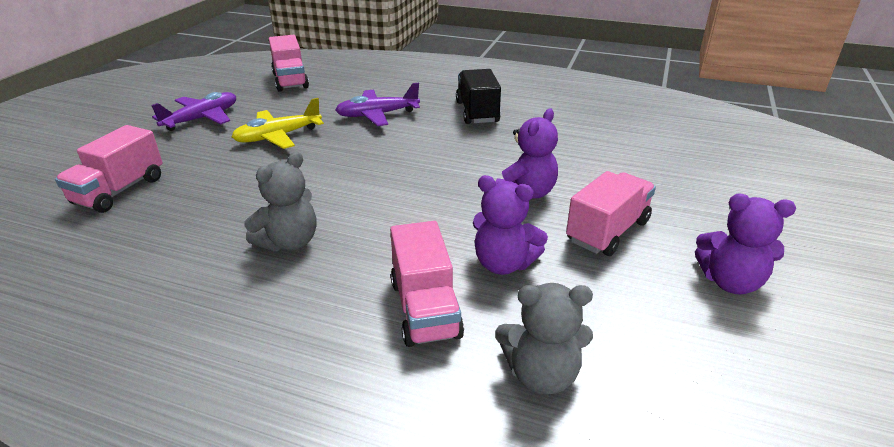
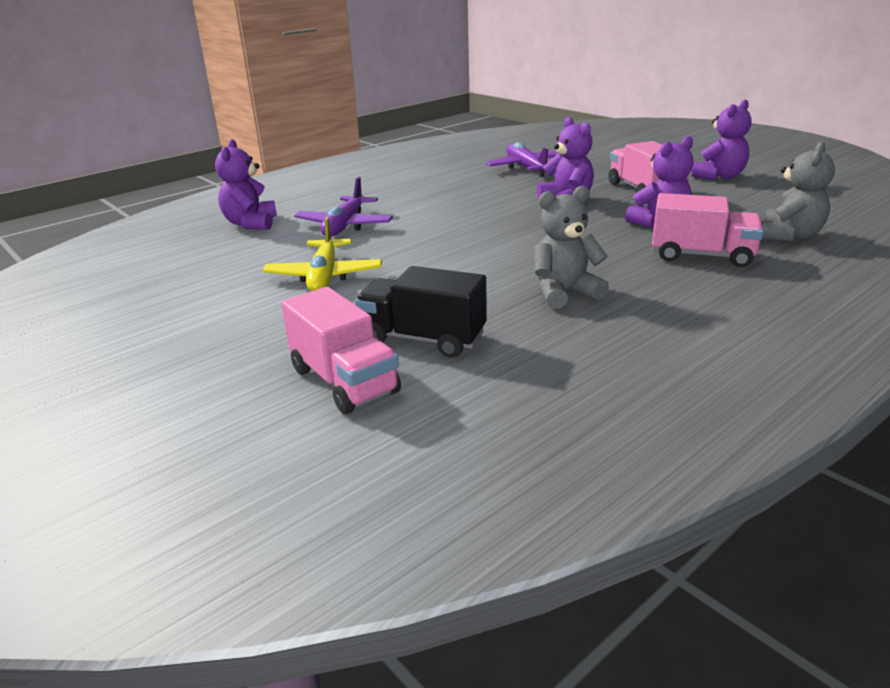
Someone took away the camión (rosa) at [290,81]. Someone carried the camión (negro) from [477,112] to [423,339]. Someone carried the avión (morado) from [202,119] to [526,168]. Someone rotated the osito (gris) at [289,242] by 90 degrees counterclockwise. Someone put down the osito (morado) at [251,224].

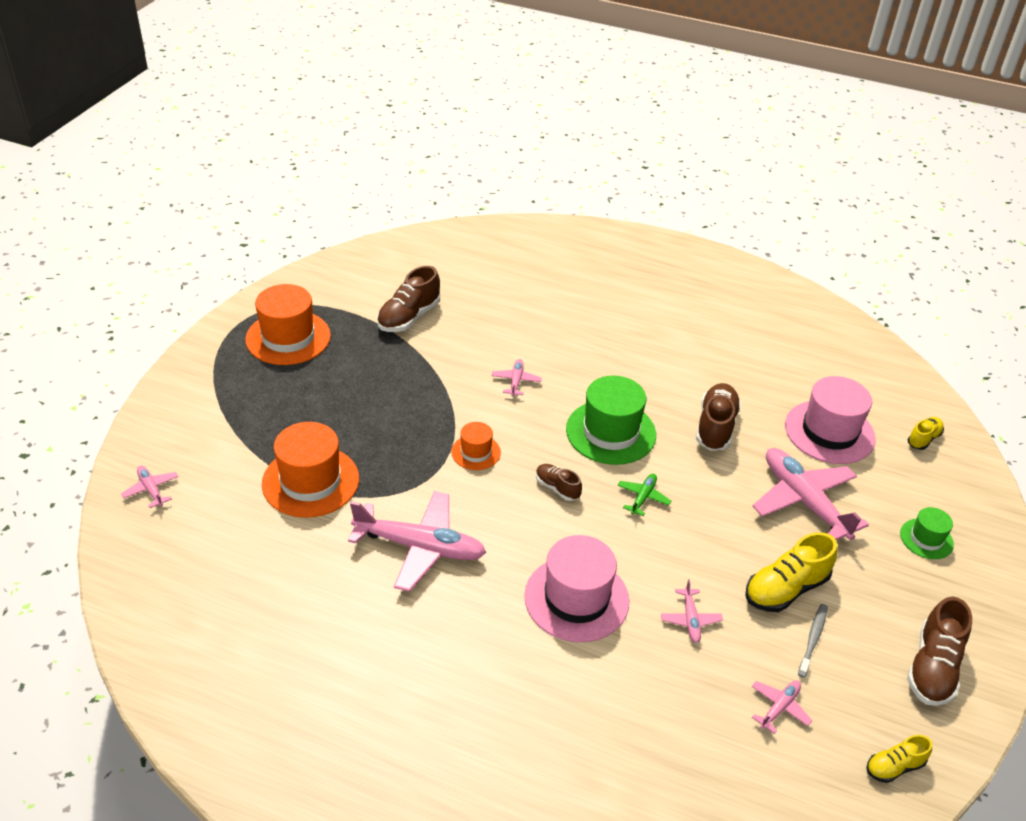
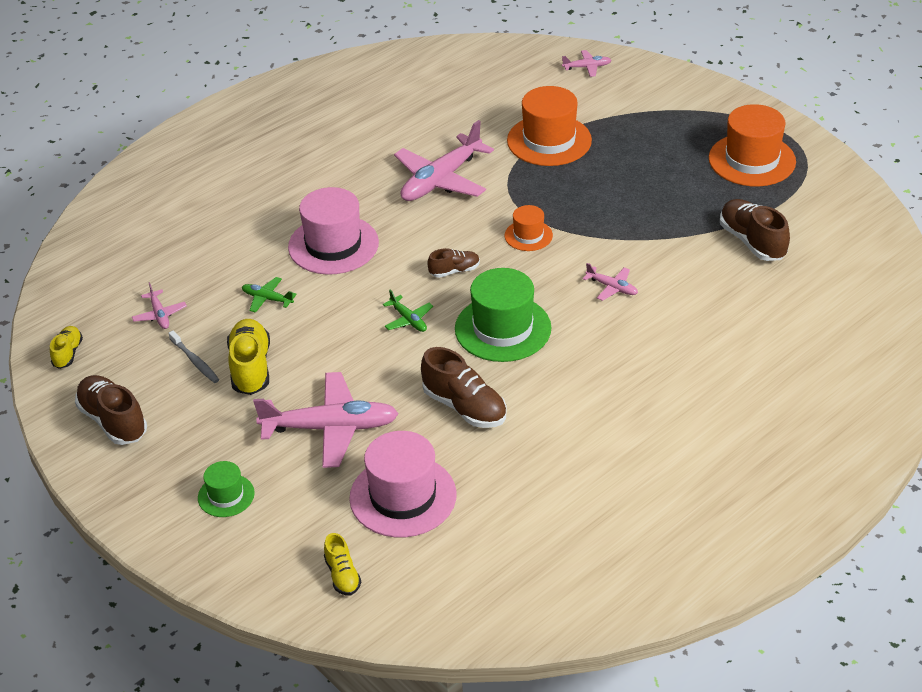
Someone repainted the avión (rosa) at [690,620], which became the avión (verde) at [267,299].

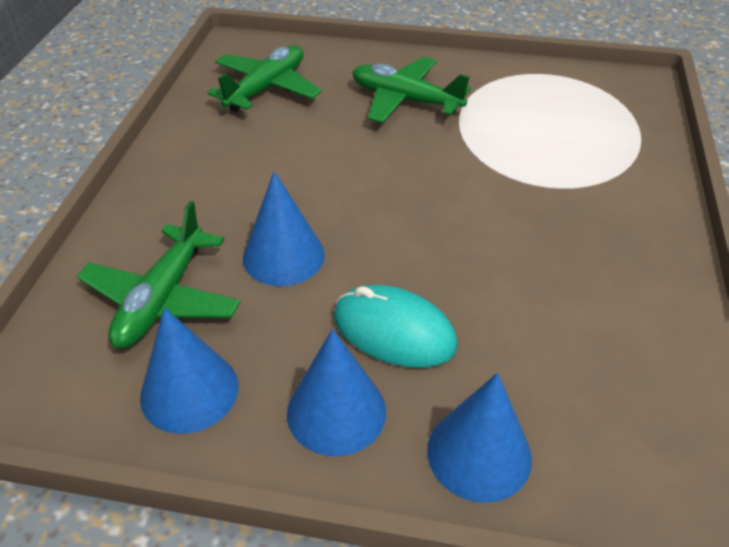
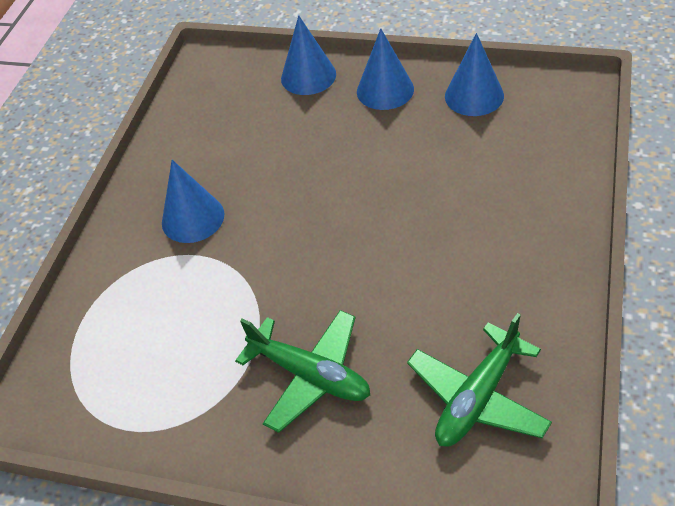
Someone carried the cono (azul) from [283,256] to [193,218]. Someone took away the avión (verde) at [162,299]. Someone took away the ratón (turquesa) at [394,331].

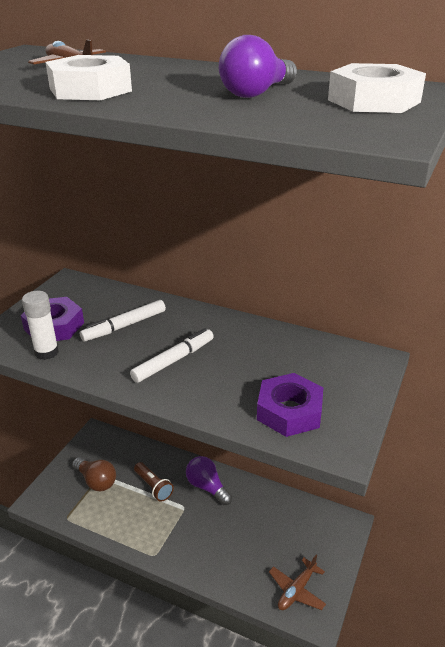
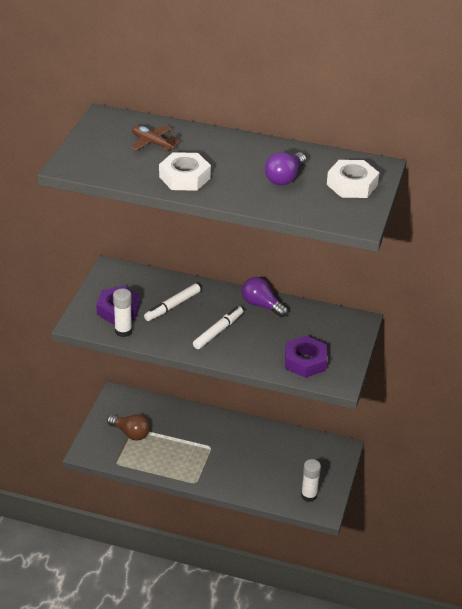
Someone carried the bombilla (morado) from [207,487] to [261,305]. Someone took away the lámpara de mano (marrón) at [153,487]. Someone swapped the avión (marrón) at [296,590] for the barra de pegamento (blanco) at [309,495].

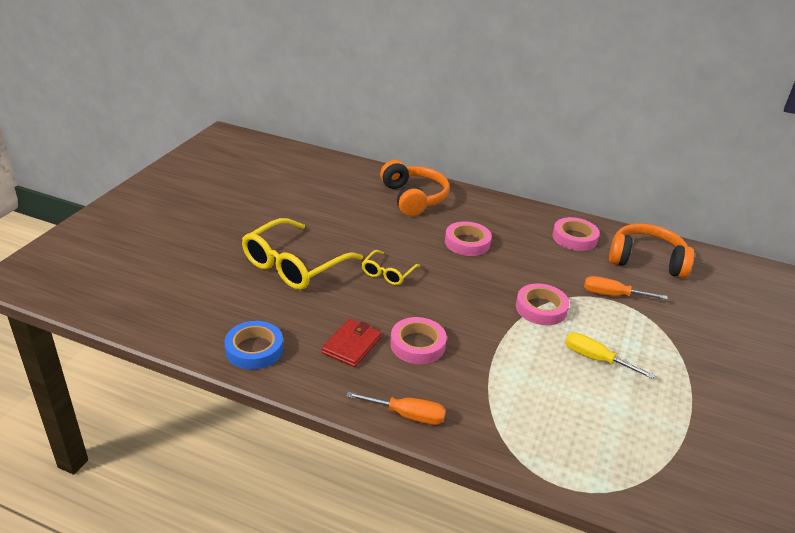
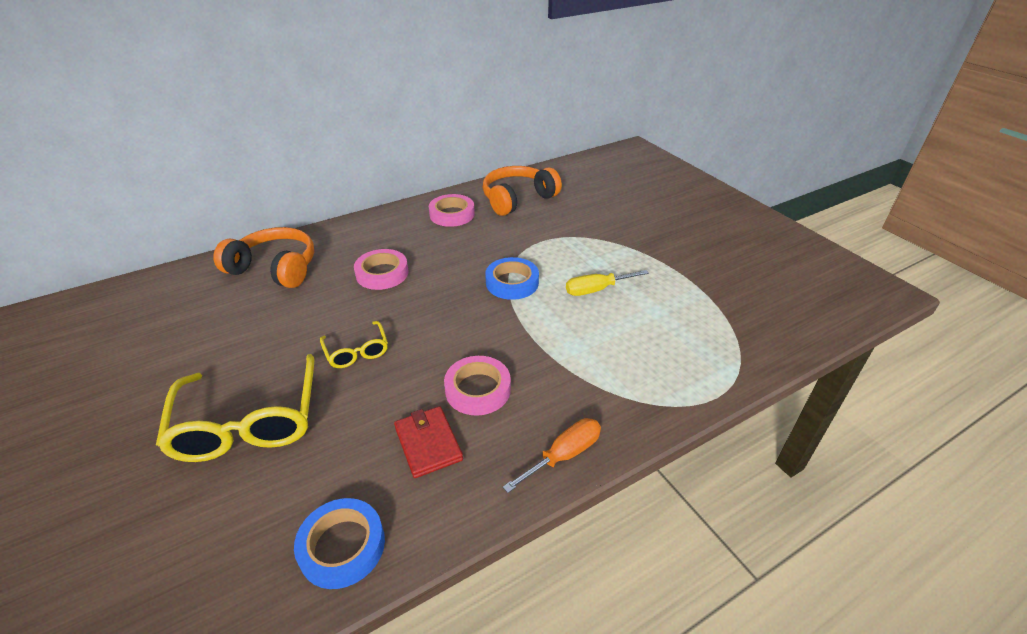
Someone took away the destornillador (naranja) at [612,295]. Someone repainted the cinta adhesiva (rosa) at [541,308], which became the cinta adhesiva (azul) at [512,282].

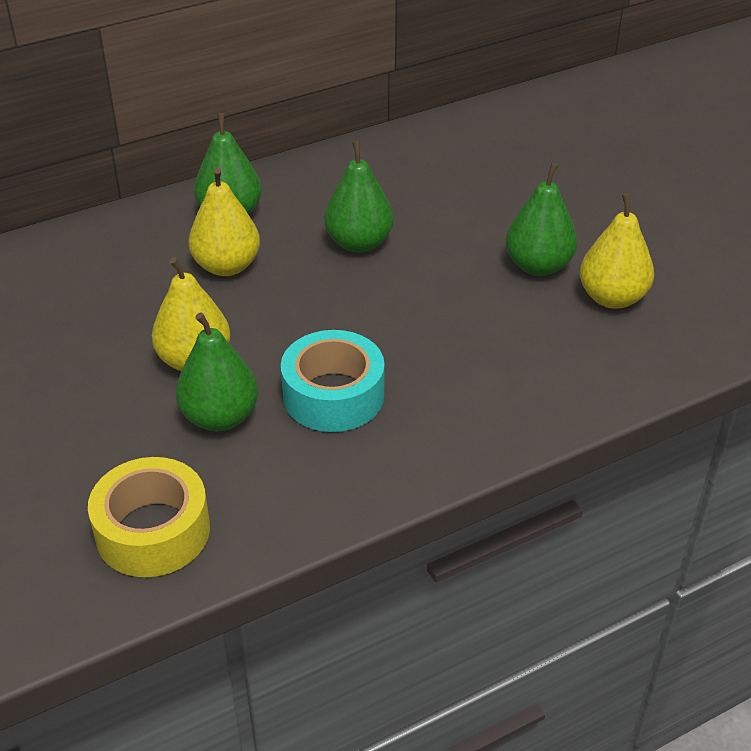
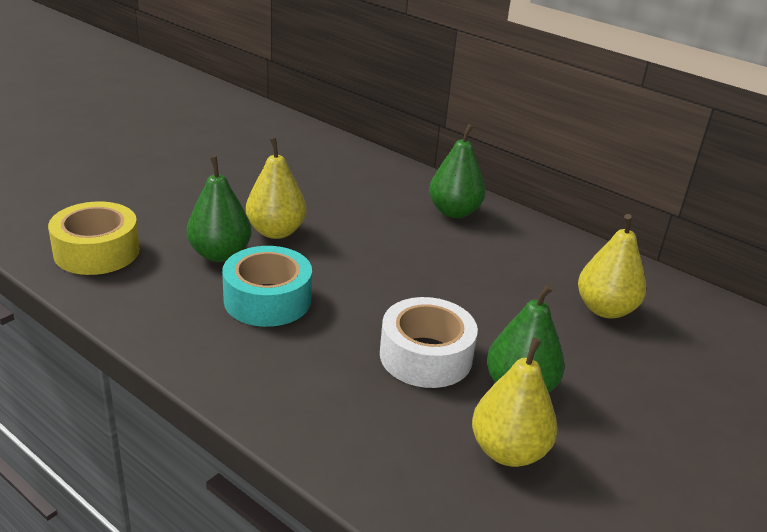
Someone took away the pera (verde) at [359,243]. Someone carried the pera (amarillo) from [226,266] to [605,309]. Someone put down the cinta adhesiva (blanco) at [426,356].

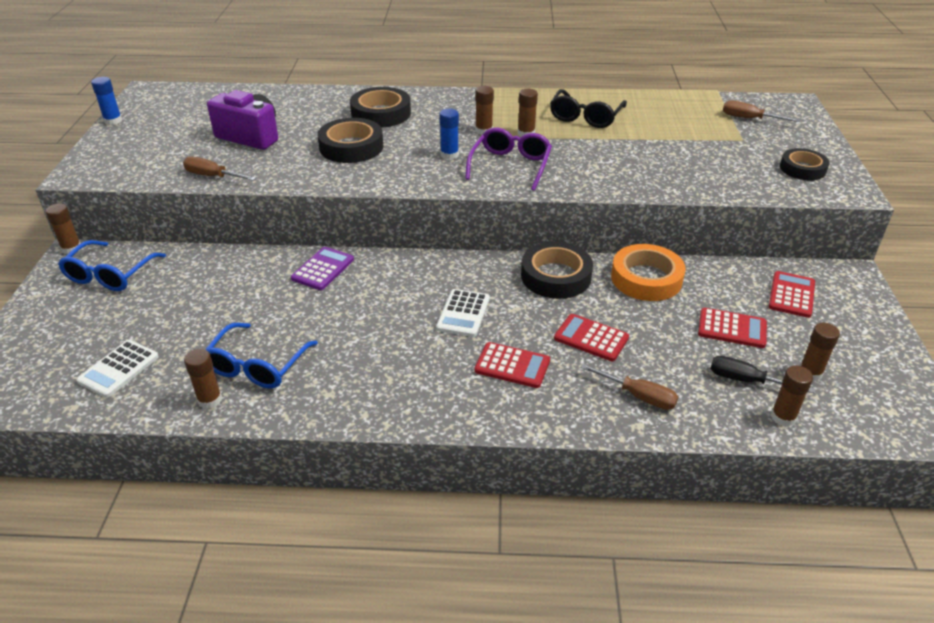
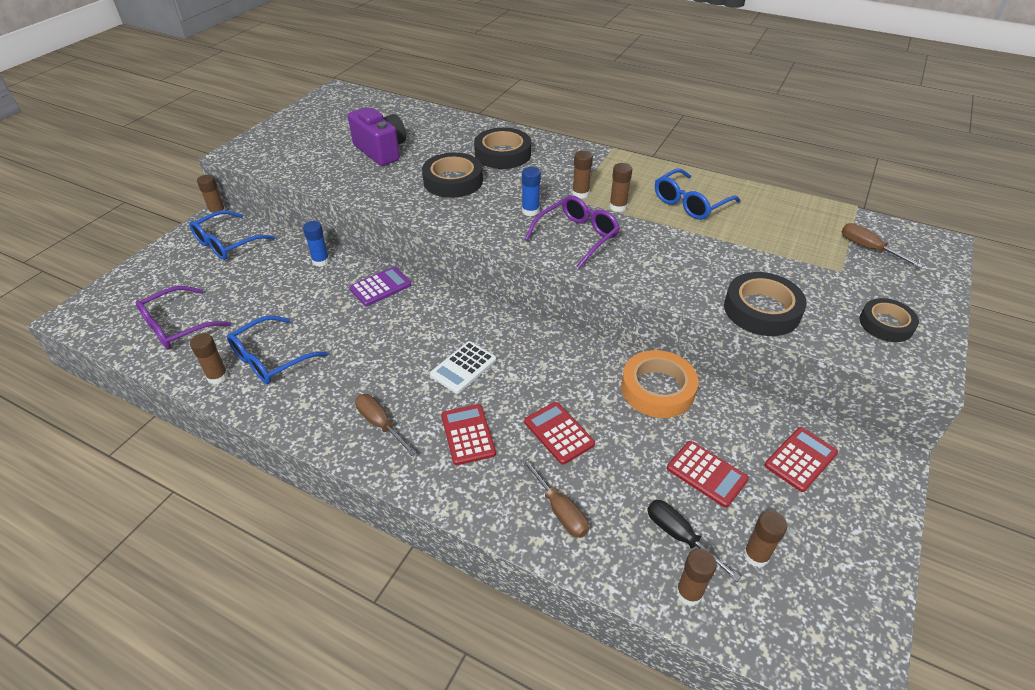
Someone carried the barra de pegamento (azul) from [113,121] to [321,261]. Someone repainted the gafas (negro) at [585,117], which became the gafas (azul) at [690,203]. Someone carried the destornillador (marrón) from [212,176] to [380,424]. Someone carried the cinta adhesiva (negro) from [556,276] to [761,310]. Someone swapped the calculadora (blanco) at [118,369] for the gafas (morado) at [177,326]. Someone rotated the calculadora (rojo) at [512,366] by 150 degrees counterclockwise.

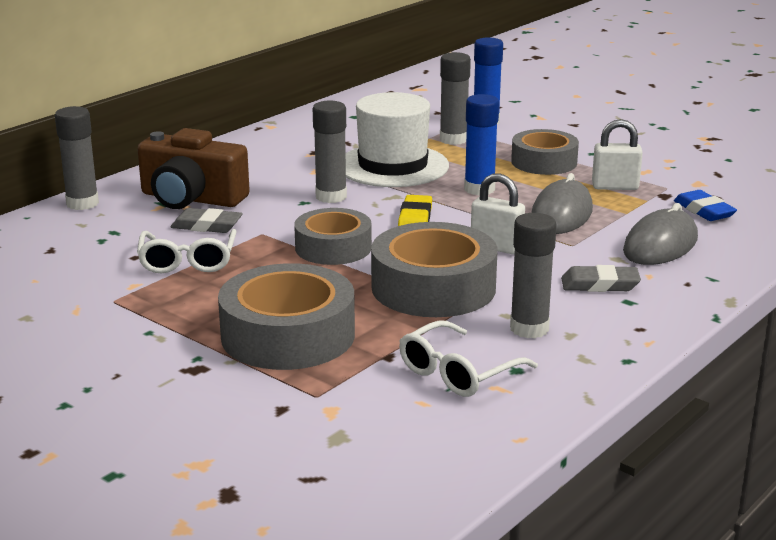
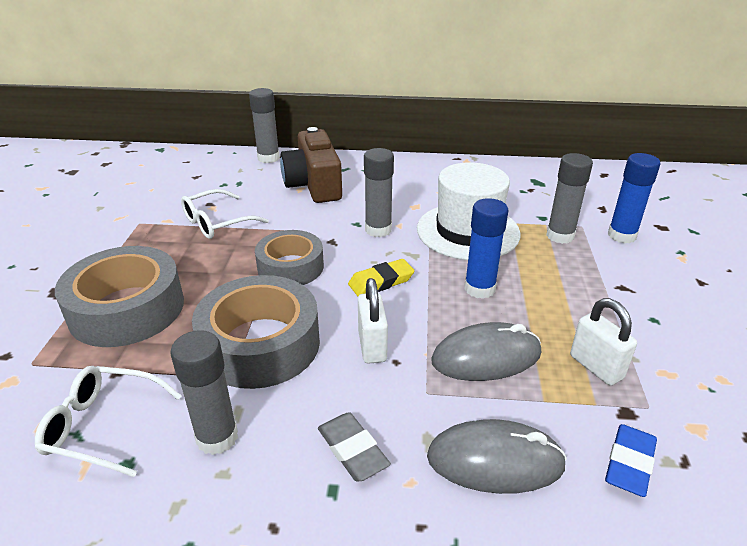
Someone took away the cinta adhesiva (gris) at [544,162]. Someone took away the goma de borrar (gris) at [207,226].

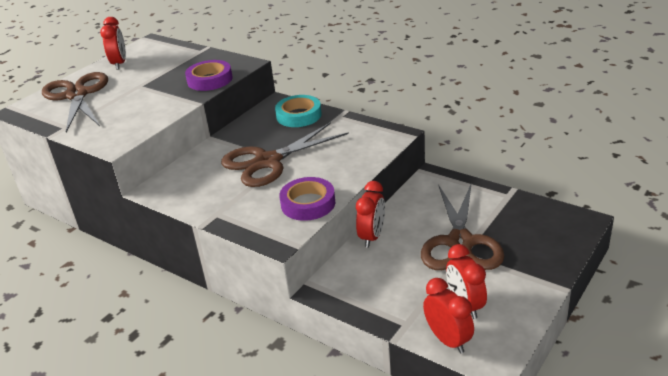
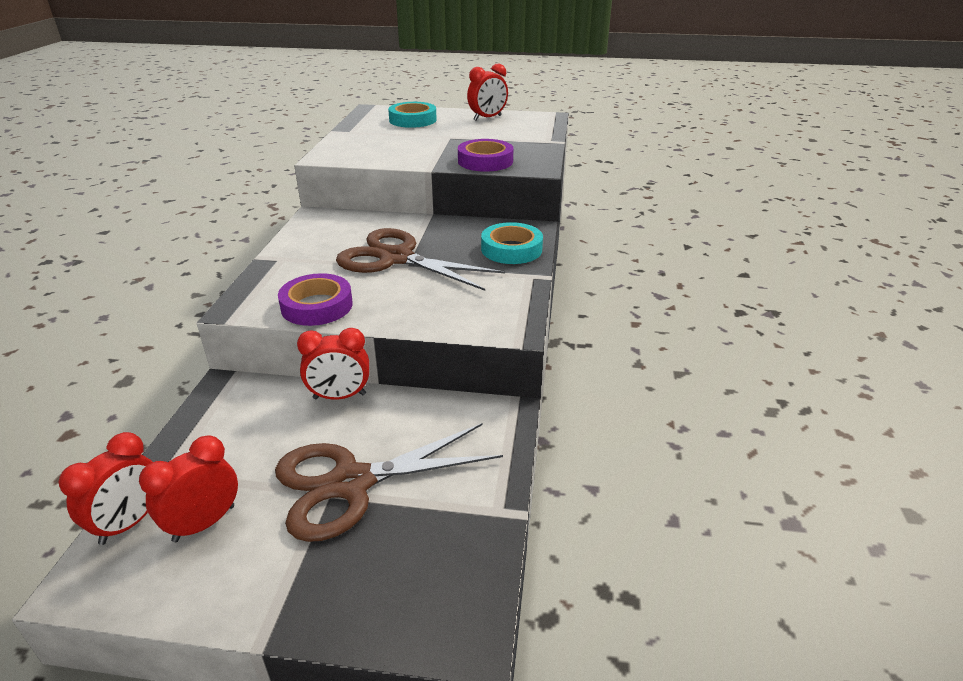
Someone swapped the tijeras (marrón) at [77,95] for the cinta adhesiva (turquesa) at [413,120].

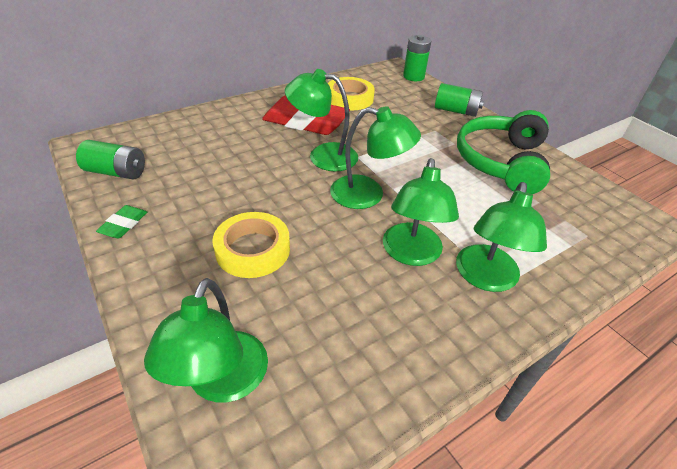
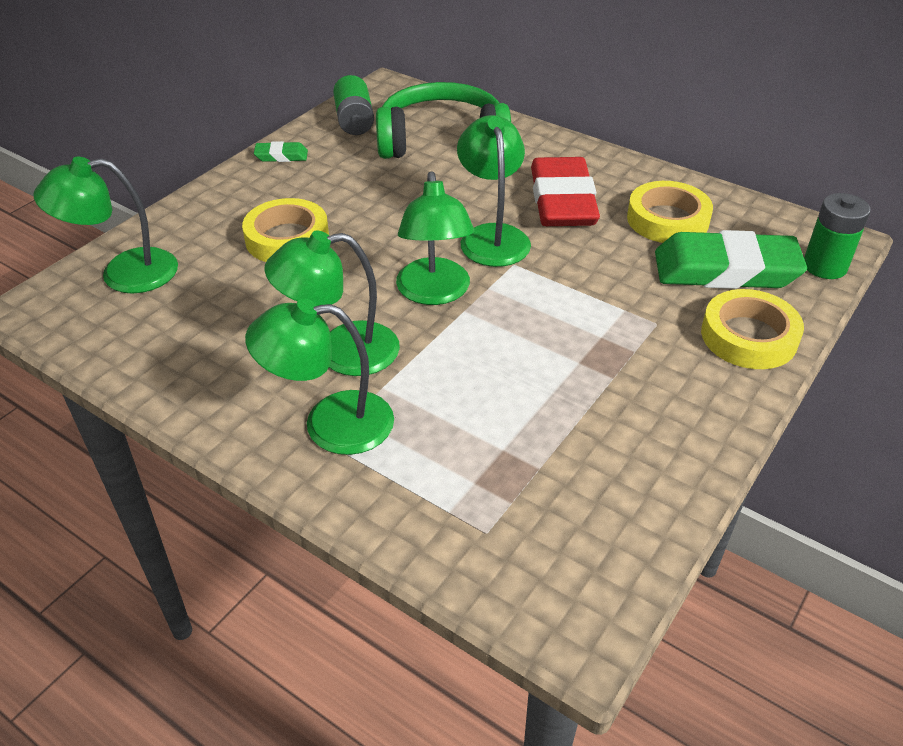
Someone swapped the pila (verde) at [456,111] for the cinta adhesiva (amarillo) at [749,336]. Someone carried the auriculares (verde) from [501,162] to [441,140]. Someone put down the goma de borrar (verde) at [725,270].

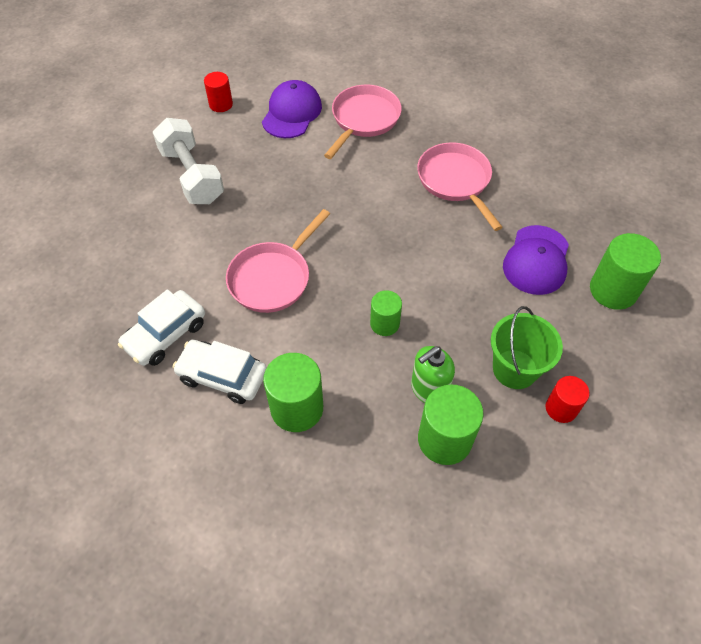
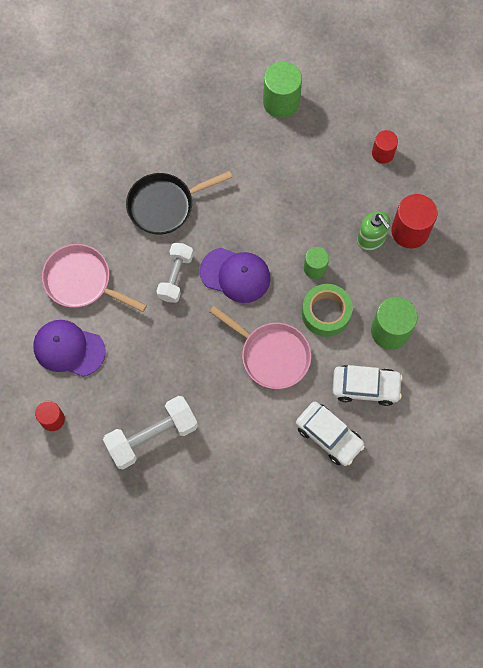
Someone repainted the sartén (rosa) at [455,181], which became the sartén (negro) at [165,205]. Someone carried the gorra (morado) from [536,260] to [235,275]. Someone took away the balde (verde) at [515,369]. Someone rotated the coche (blanco) at [222,376] by 105 degrees counterclockwise. Someone repainted the cilindro (verde) at [444,439], which became the cilindro (rojo) at [410,231]. Someone put down the mancuerna (blanco) at [175,277]. Someone put down the cinta adhesiva (verde) at [326,313].

